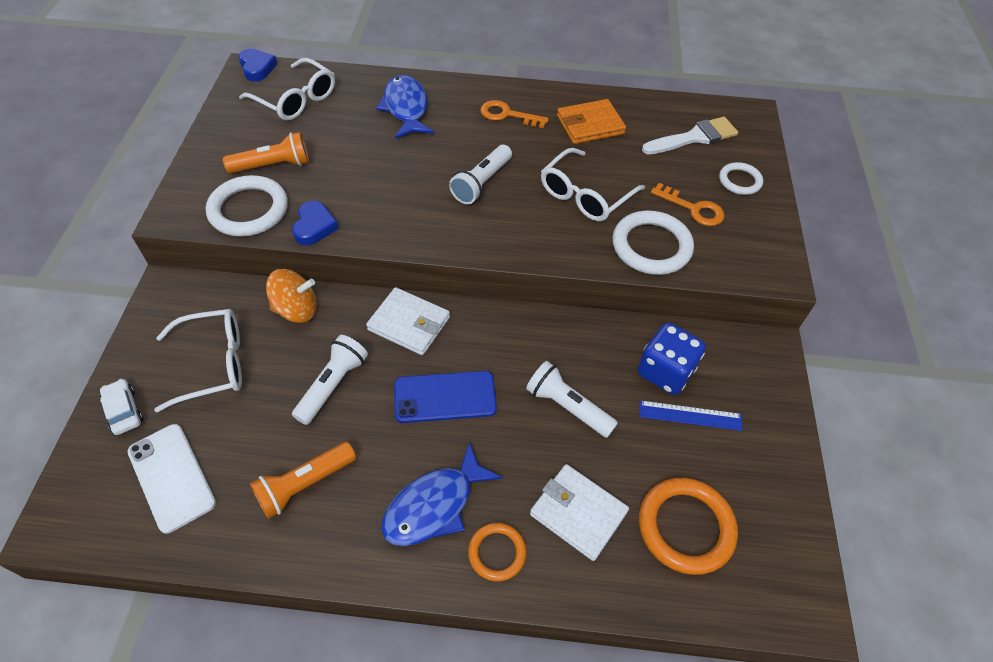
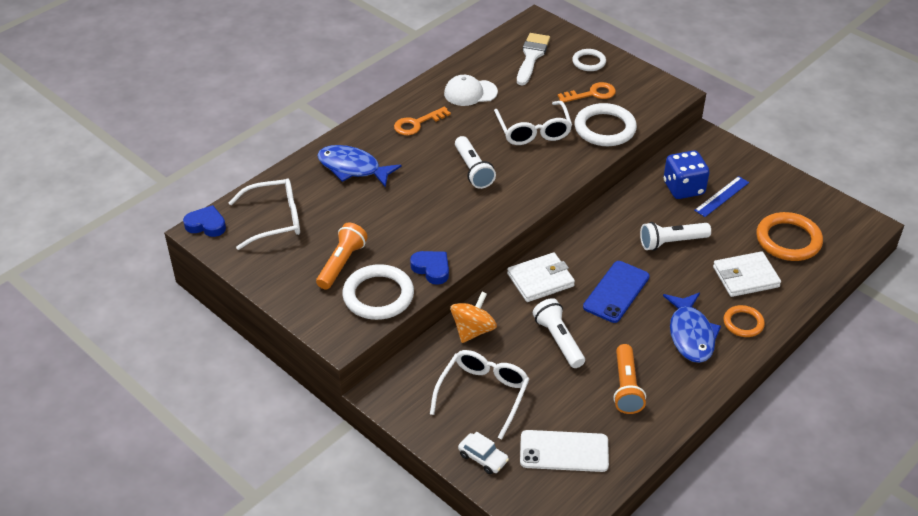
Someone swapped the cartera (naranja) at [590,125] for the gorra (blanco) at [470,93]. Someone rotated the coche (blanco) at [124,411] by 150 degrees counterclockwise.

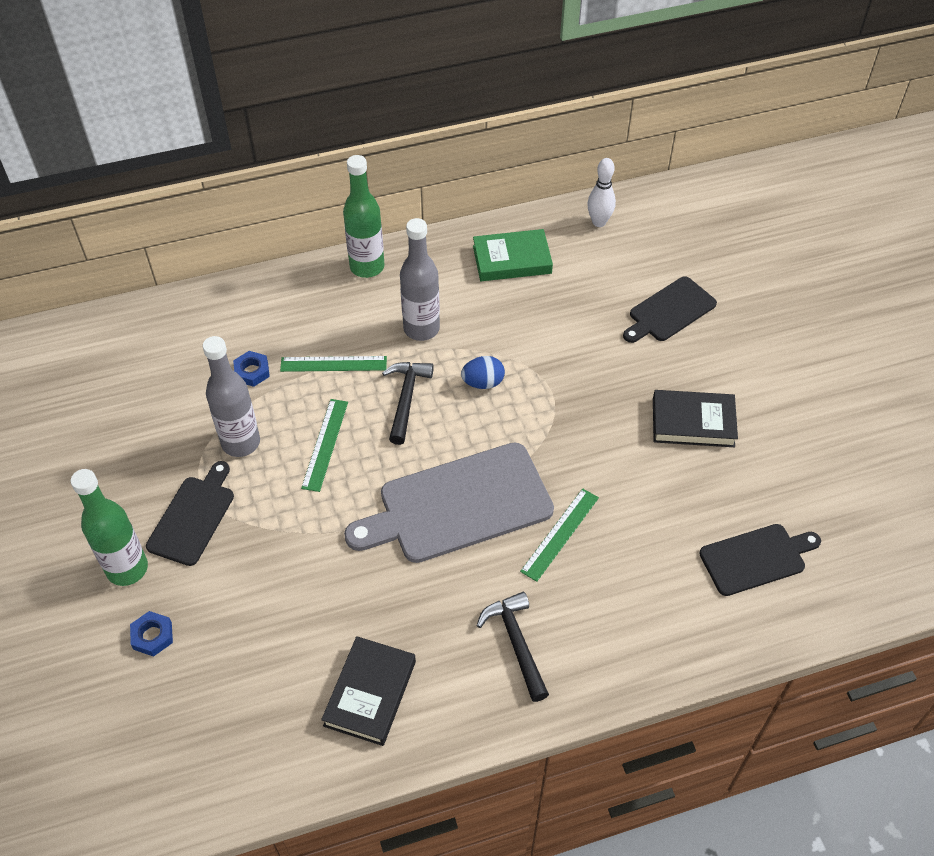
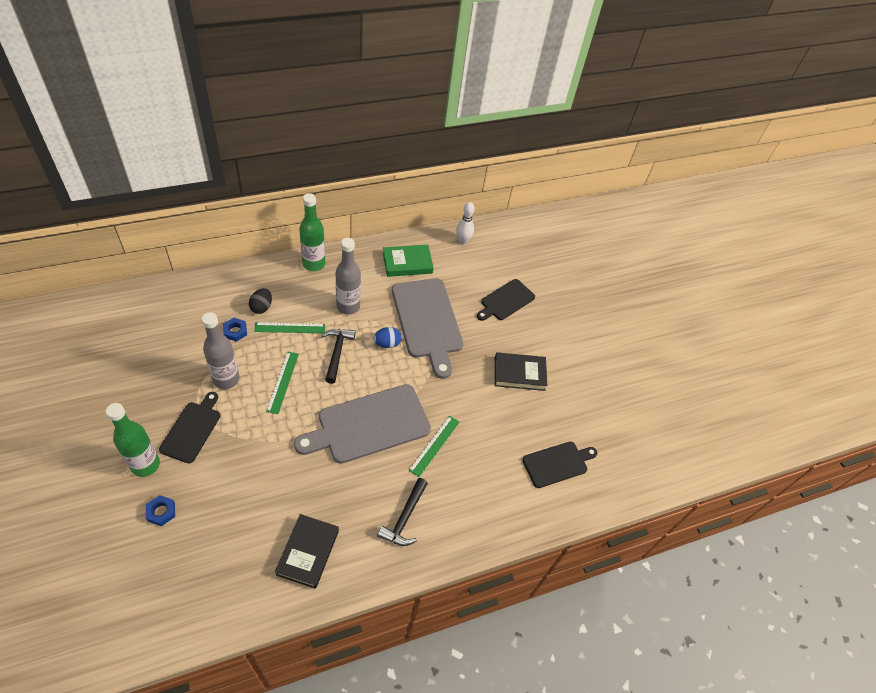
Someone rotated the martillo (negro) at [516,643] by 135 degrees counterclockwise. Someone put down the tabla de cortar (gris) at [427,321]. Someone put down the huevo (negro) at [261,307].

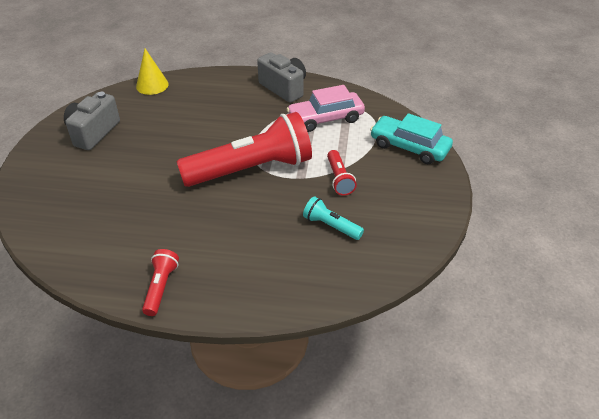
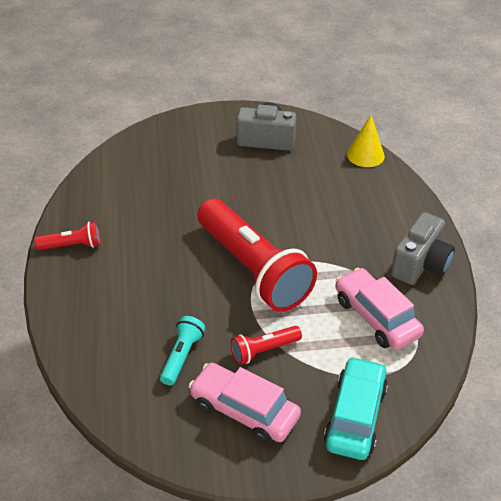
Someone put down the coche (rosa) at [244,410].

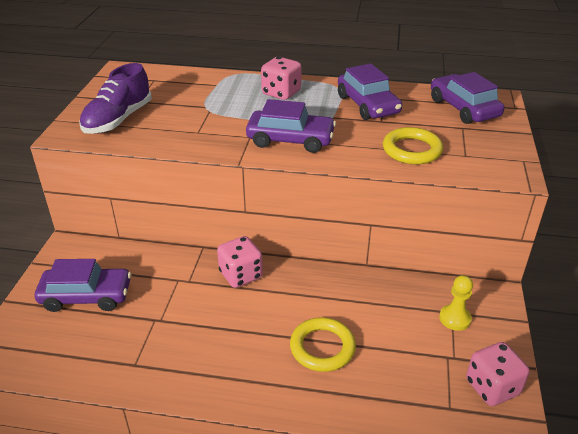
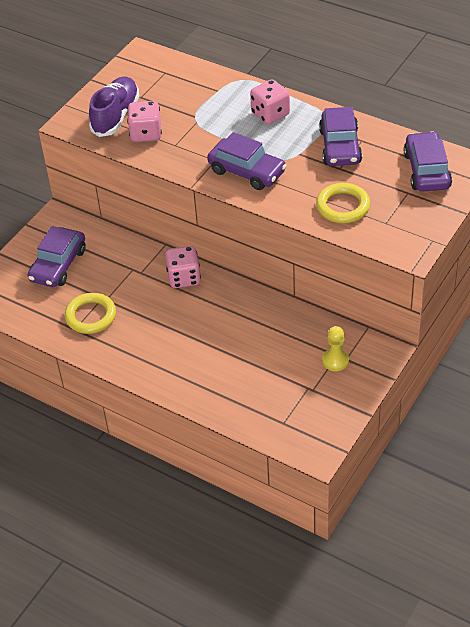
Someone rotated the zapato (morado) at [118,120] by 150 degrees clockwise. Someone rotated the coche (morado) at [86,296] by 90 degrees clockwise. Someone carried the anillo (amarillo) from [322,347] to [91,316]. Someone carried the dado (rosa) from [492,387] to [146,133].

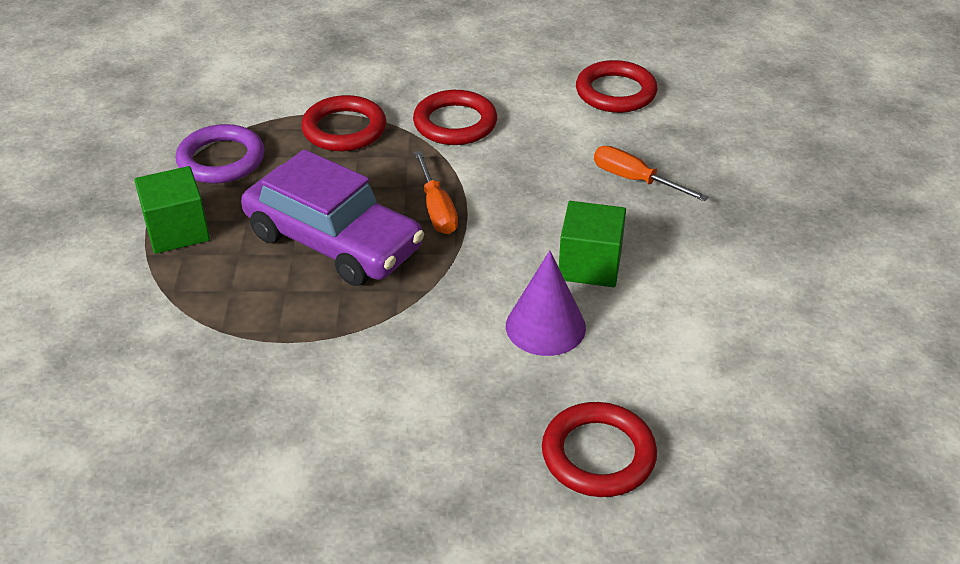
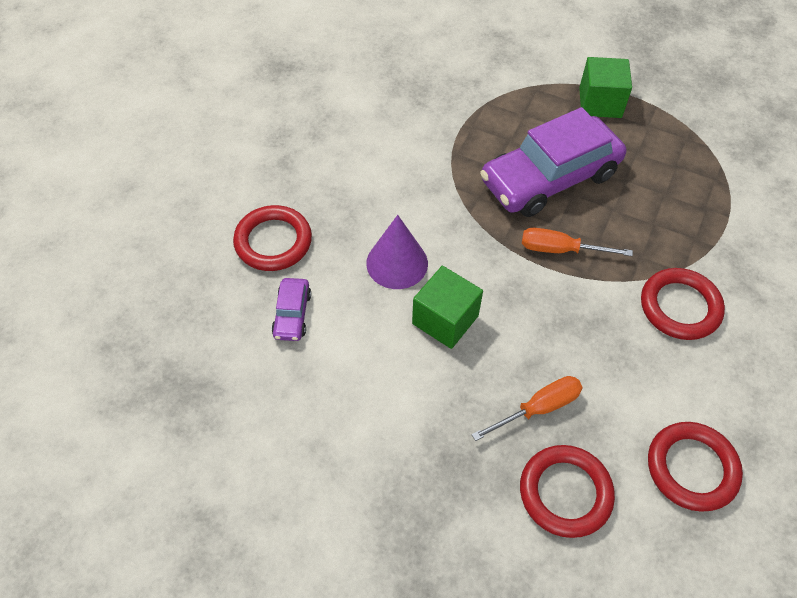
Someone carried the anillo (rojo) from [344,129] to [565,493]. Someone took away the anillo (morado) at [221,159]. Someone put down the coche (morado) at [292,314].

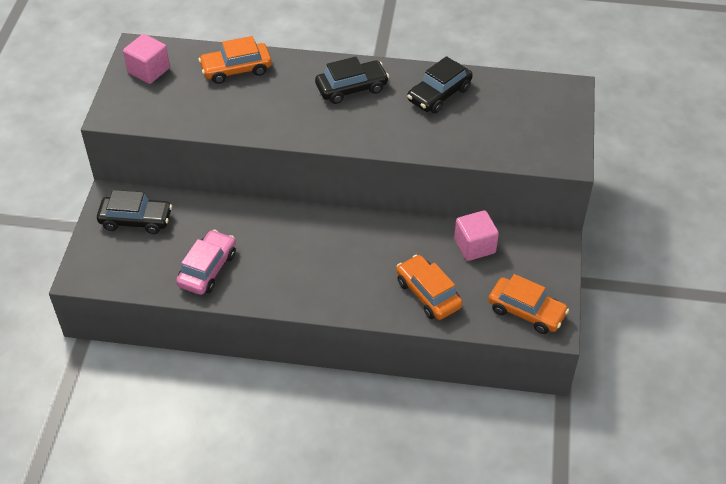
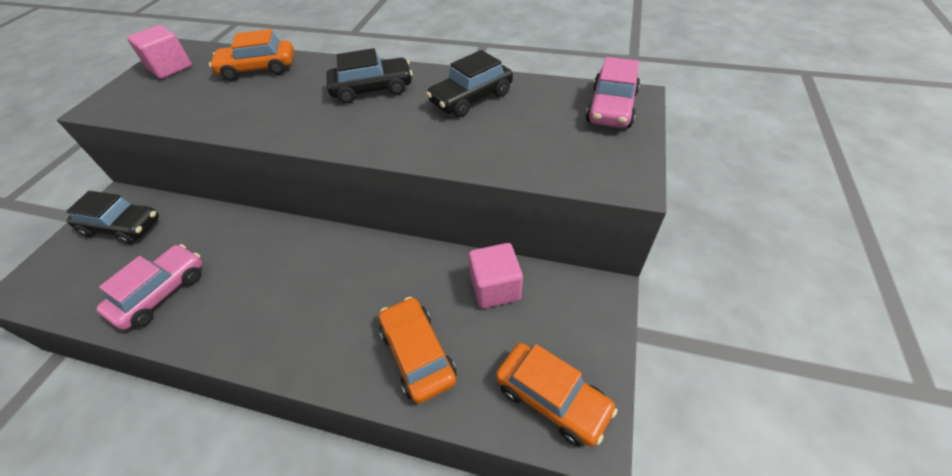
Someone put down the coche (rosa) at [611,107].

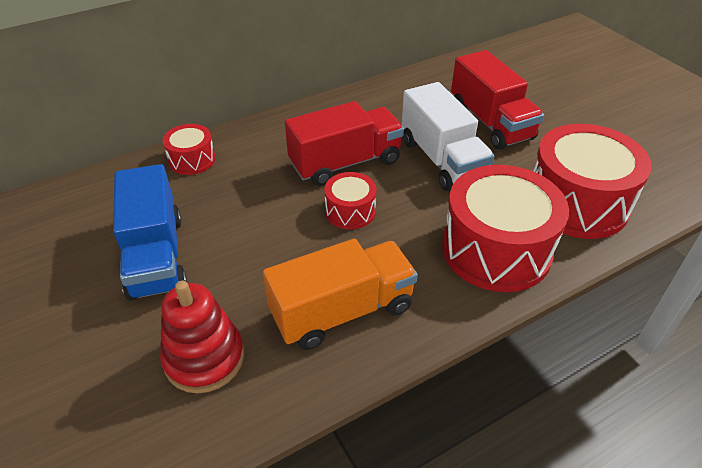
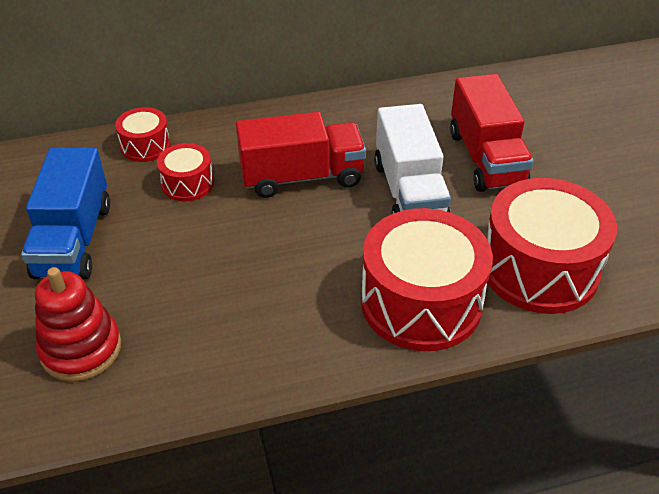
Someone carried the tambor (rojo) from [350,211] to [187,184]. Someone took away the camión (naranja) at [342,311].

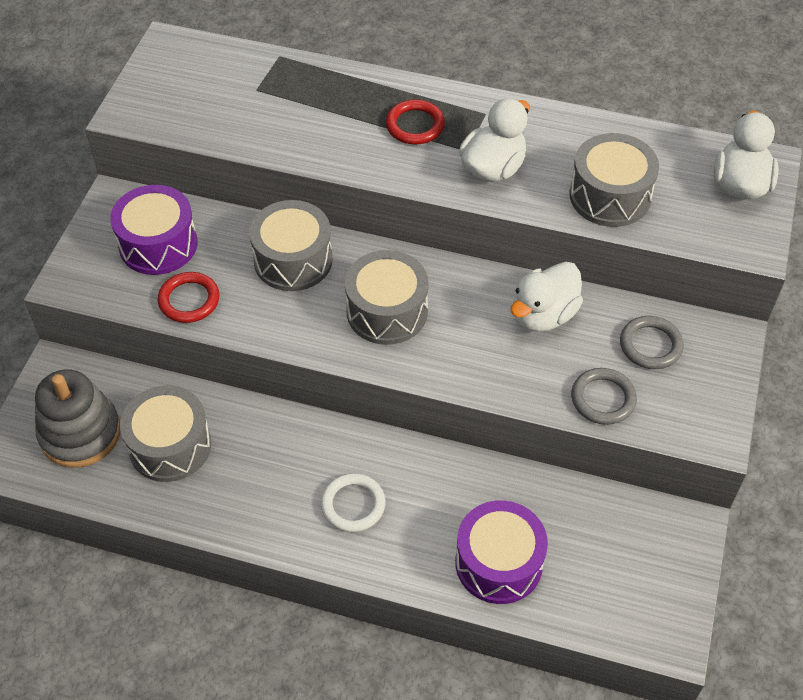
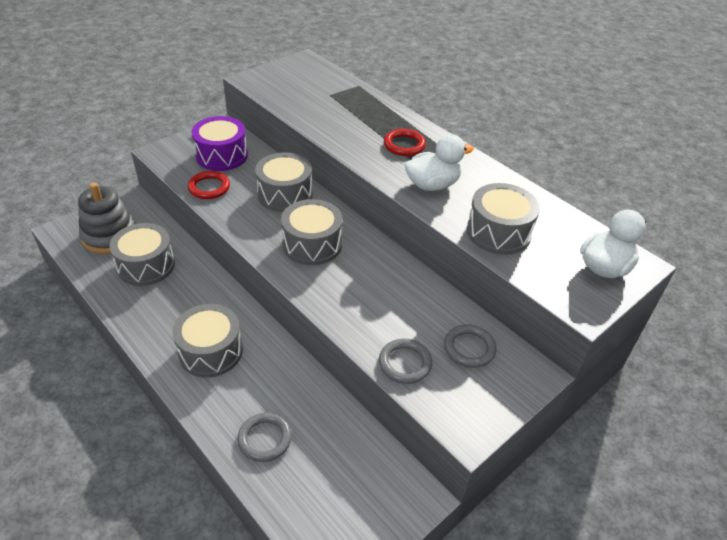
Someone took away the pato (blanco) at [543,315]. Someone swapped the anillo (blanco) at [353,505] for the tambor (gris) at [210,351]. Someone swapped the tambor (morado) at [498,563] for the anillo (gris) at [265,439].

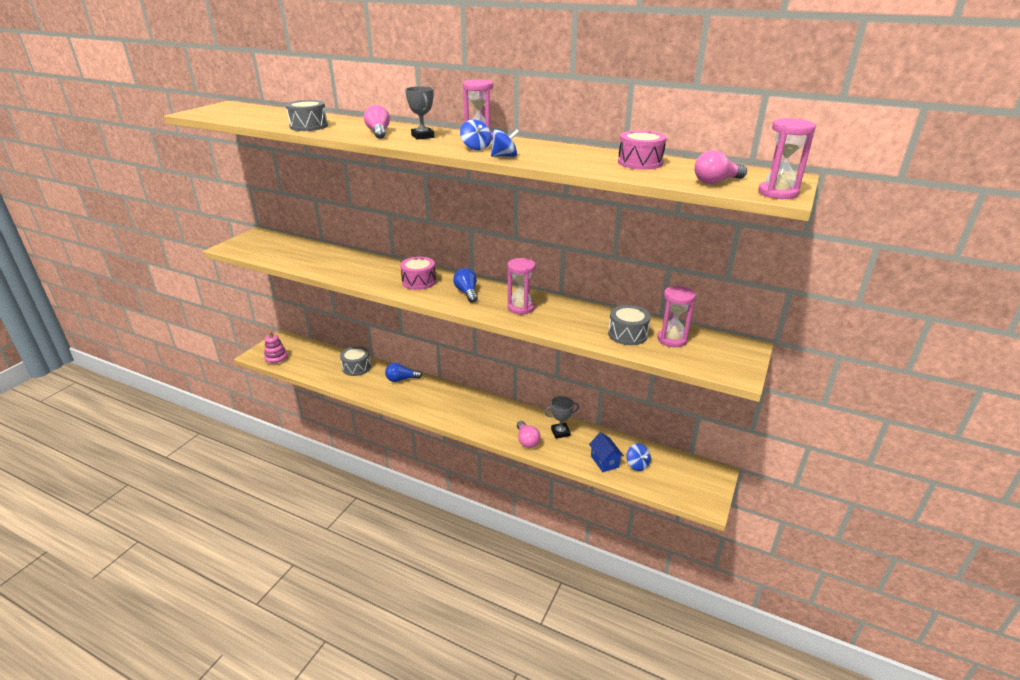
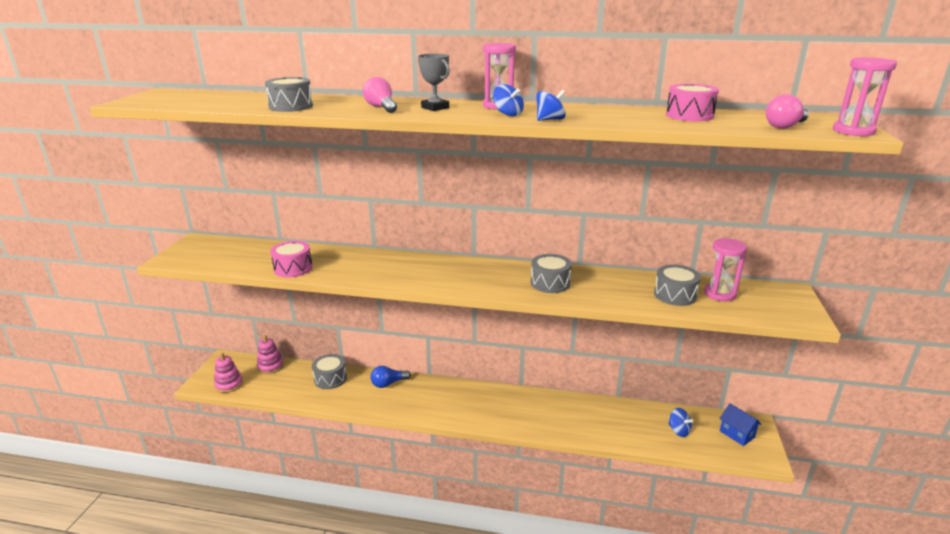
Someone carried the tambor (rosa) from [419,282] to [293,268]. Someone swapped the reloj de arena (rosa) at [521,308] for the tambor (gris) at [550,283]. Someone took away the bombilla (azul) at [467,293]. Someone took away the trofeo (gris) at [560,432]. Someone took away the bombilla (rosa) at [527,441]. Someone carried the casa (azul) from [604,461] to [737,434]. Someone put down the juguete apilable (rosa) at [270,366].

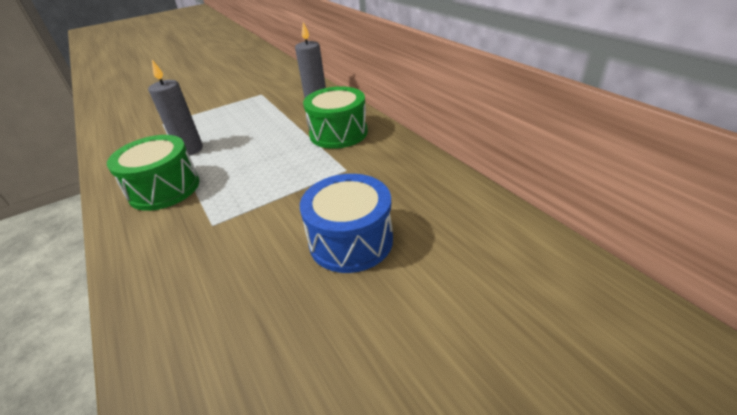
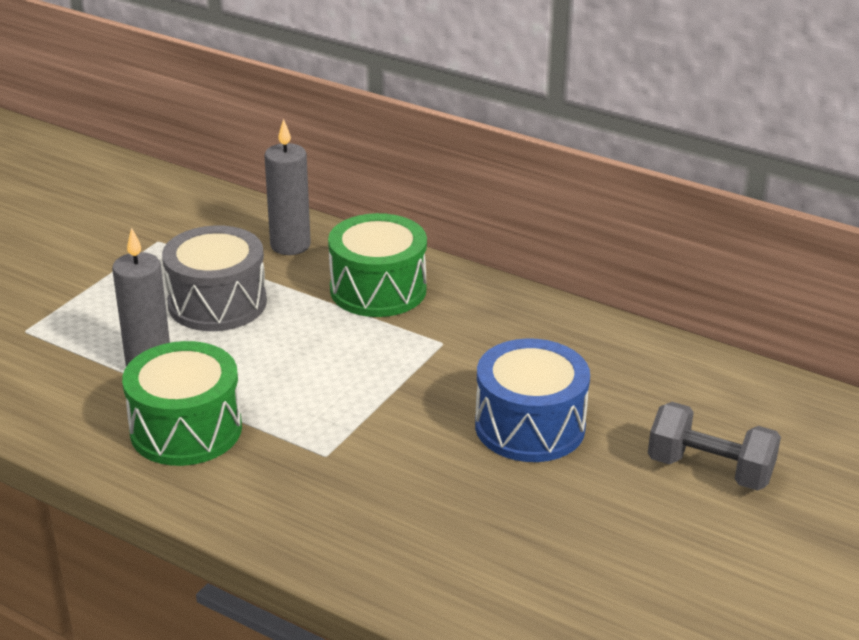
Someone put down the tambor (gris) at [217,303]. Someone put down the mancuerna (gris) at [709,470].

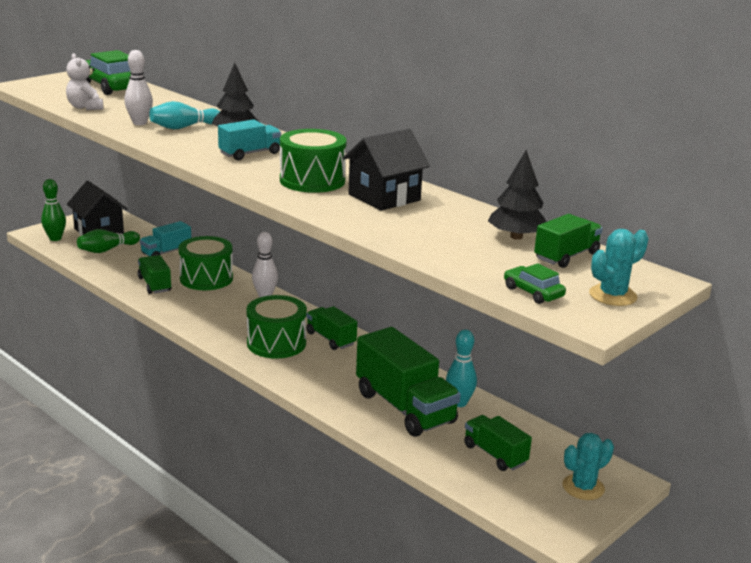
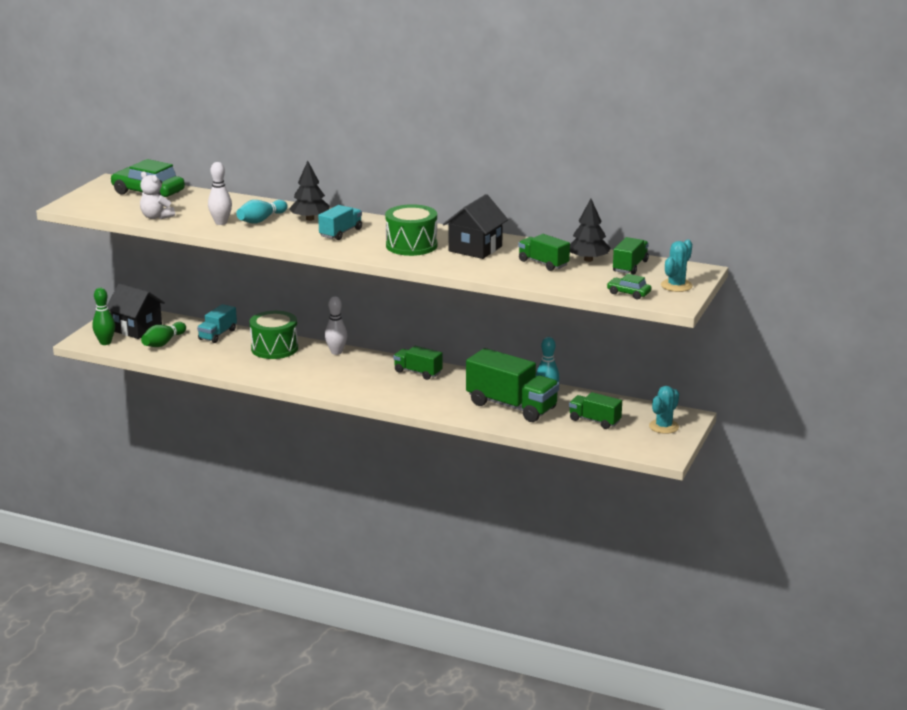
Someone carried the camión (verde) from [154,284] to [543,263]. Someone took away the tambor (verde) at [276,343].

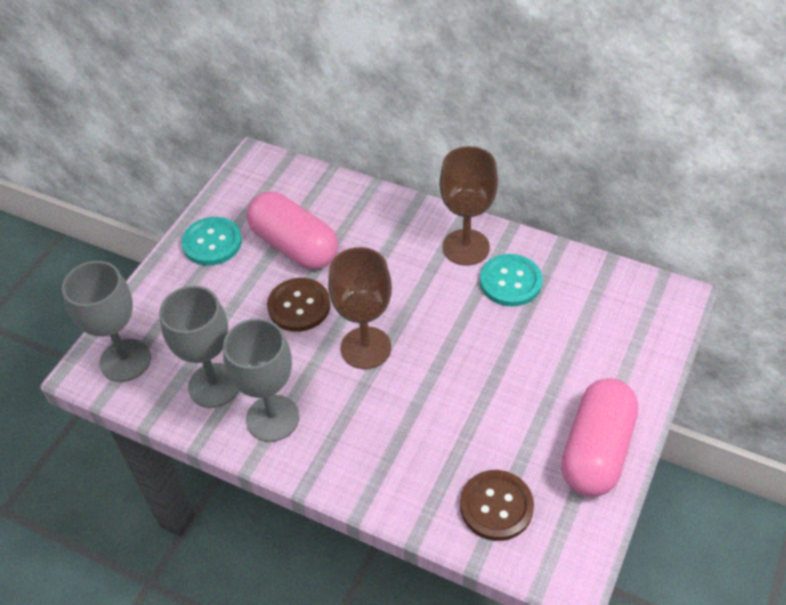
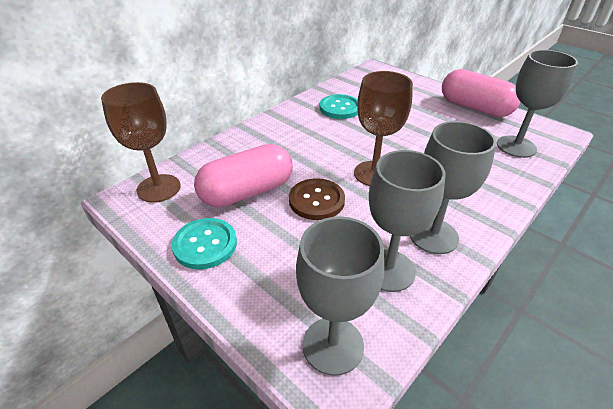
Someone carried the copa (marrón) from [466,247] to [158,188]. Someone swapped the botón (marrón) at [496,506] for the copa (gris) at [516,146].

